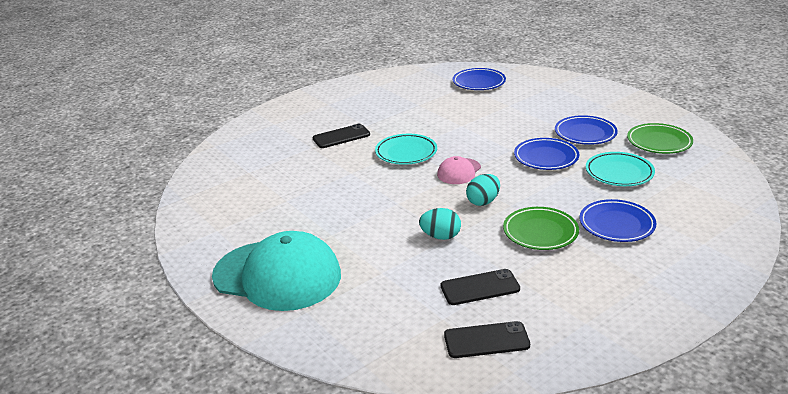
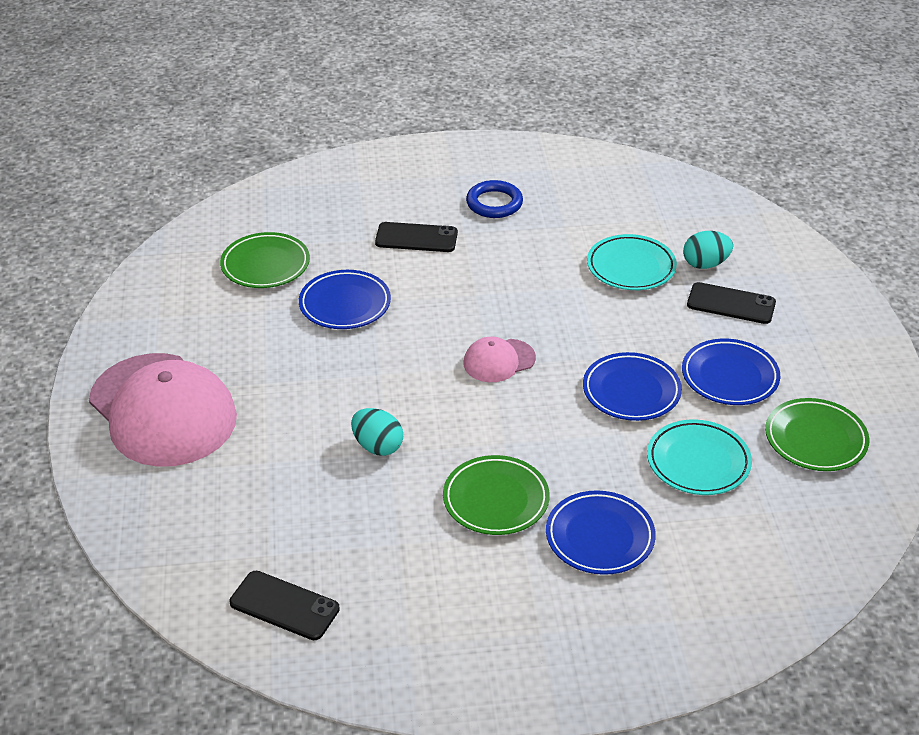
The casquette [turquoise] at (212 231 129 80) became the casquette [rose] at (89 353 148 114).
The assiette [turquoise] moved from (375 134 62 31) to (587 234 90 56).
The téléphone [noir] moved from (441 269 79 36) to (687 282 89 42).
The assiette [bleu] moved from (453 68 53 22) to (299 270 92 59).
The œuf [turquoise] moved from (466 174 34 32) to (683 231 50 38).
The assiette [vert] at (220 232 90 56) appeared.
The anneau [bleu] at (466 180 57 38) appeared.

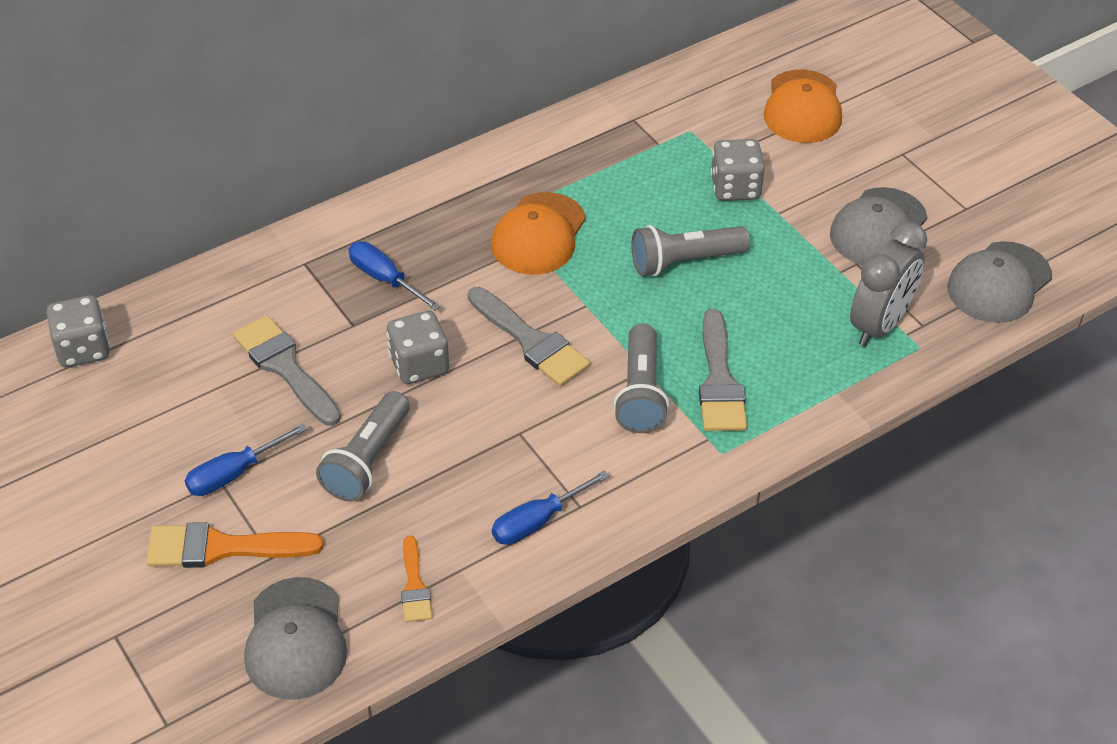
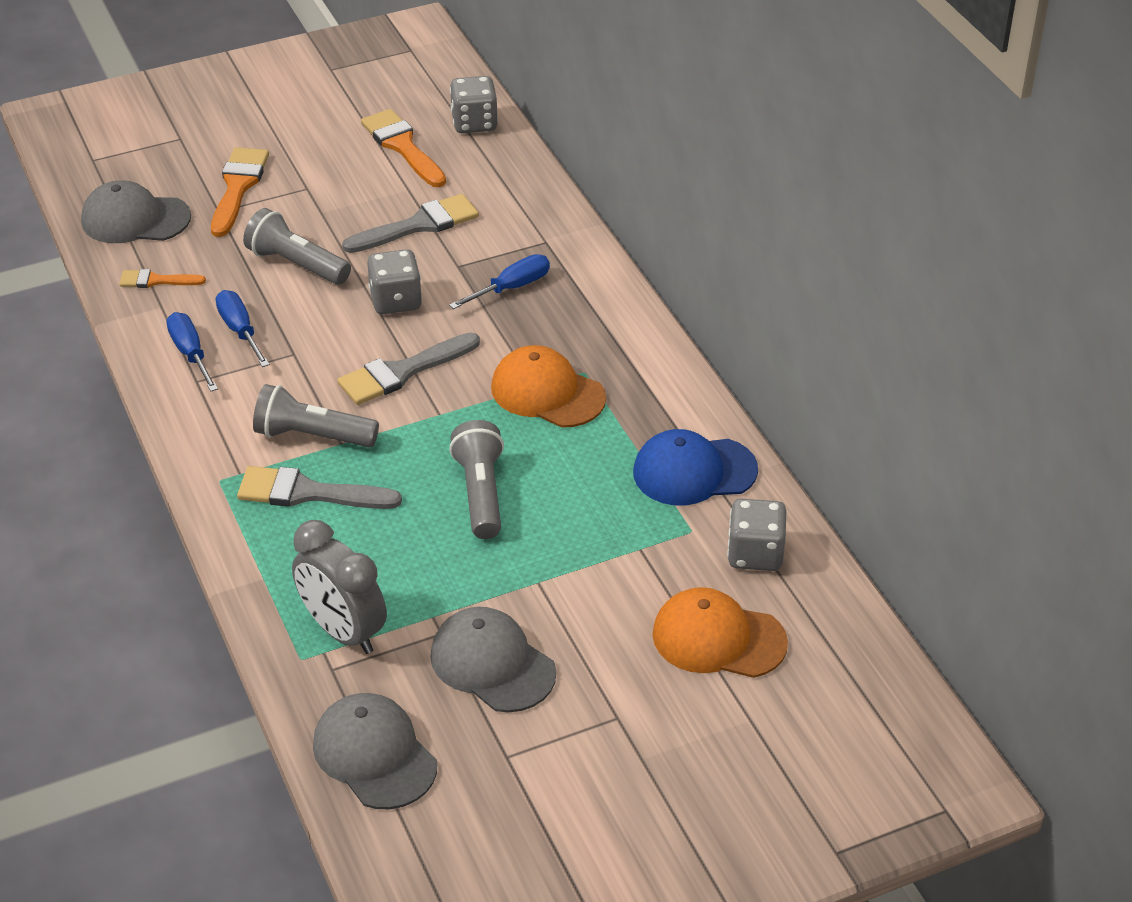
The tournevis [bleu] moved from (185 424 122 72) to (216 290 54 77).
The dé [gris] moved from (711 139 54 62) to (727 499 59 72).
The pinceau [orange] at (361 109 85 78) appeared.
The casquette [bleu] at (633 429 125 76) appeared.

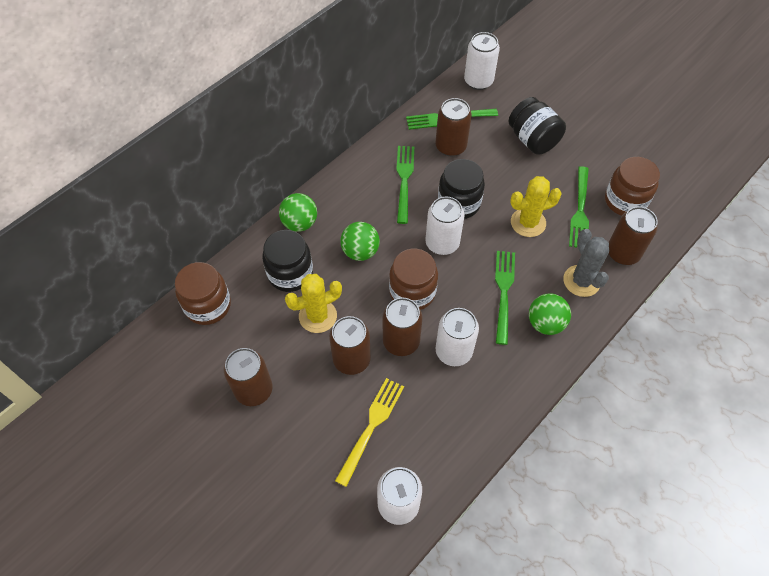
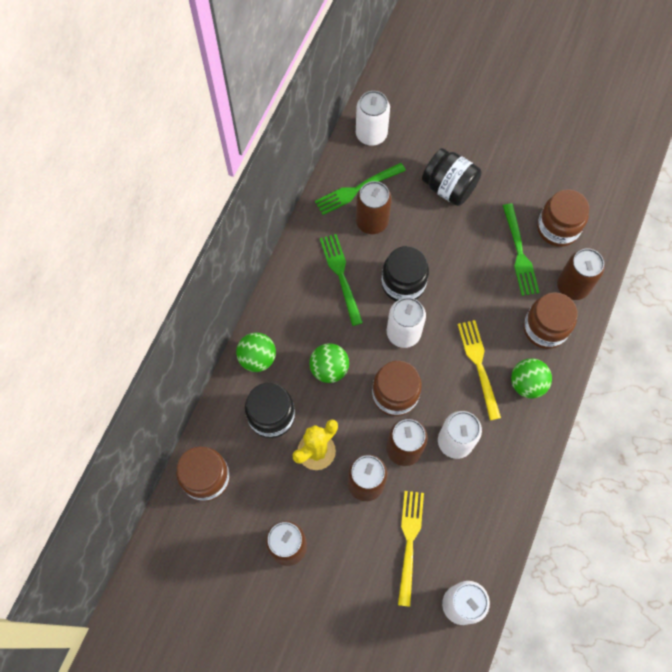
The fourchette [vert] at (495 251 20 94) became the fourchette [jaune] at (458 320 43 100).
The cactus [jaune] at (510 176 52 61) disappeared.
The cactus [gris] at (563 229 46 68) was replaced by the bocal [marron] at (524 292 53 57).

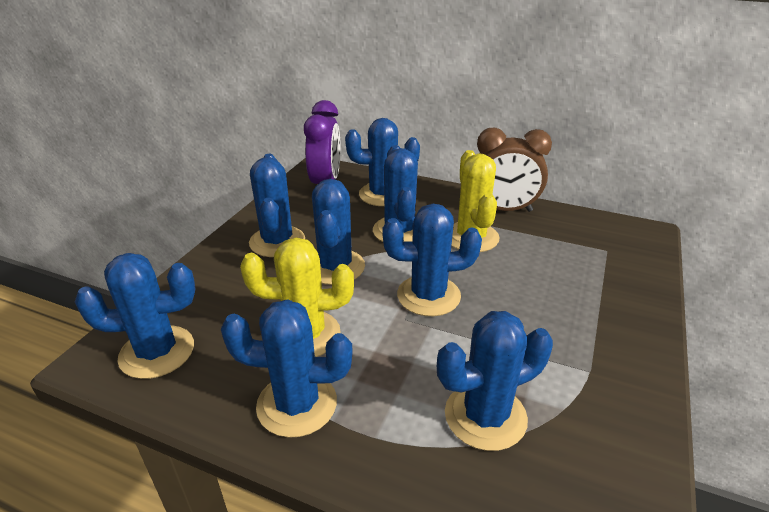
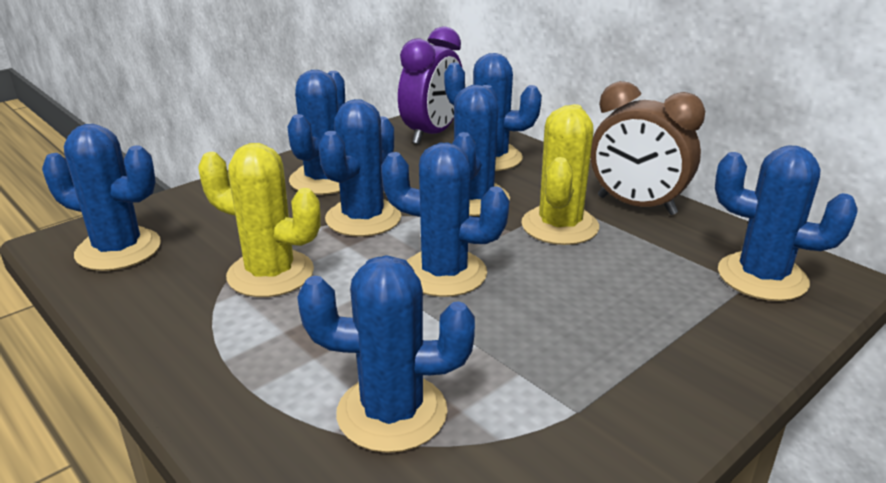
The cactus [bleu] moved from (221 299 132 139) to (715 145 143 156).

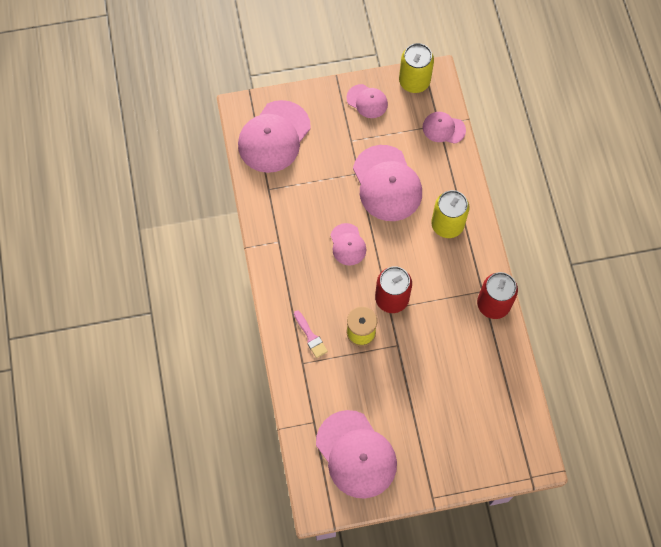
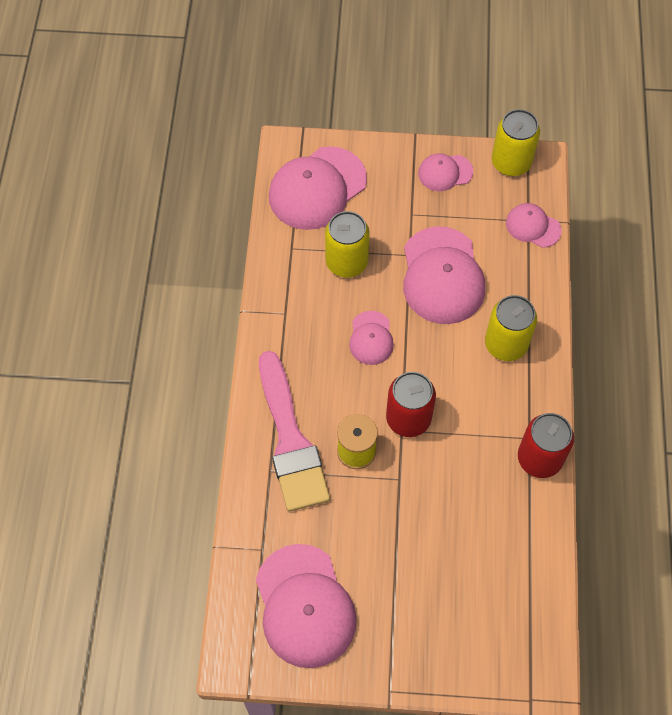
The pinceau [rose] at (294 310 34 48) changed to 2.43 times the size.
The casquette [rose] at (346 84 42 34) turned 120 degrees clockwise.
The canette [jaune] at (325 211 45 67) appeared.

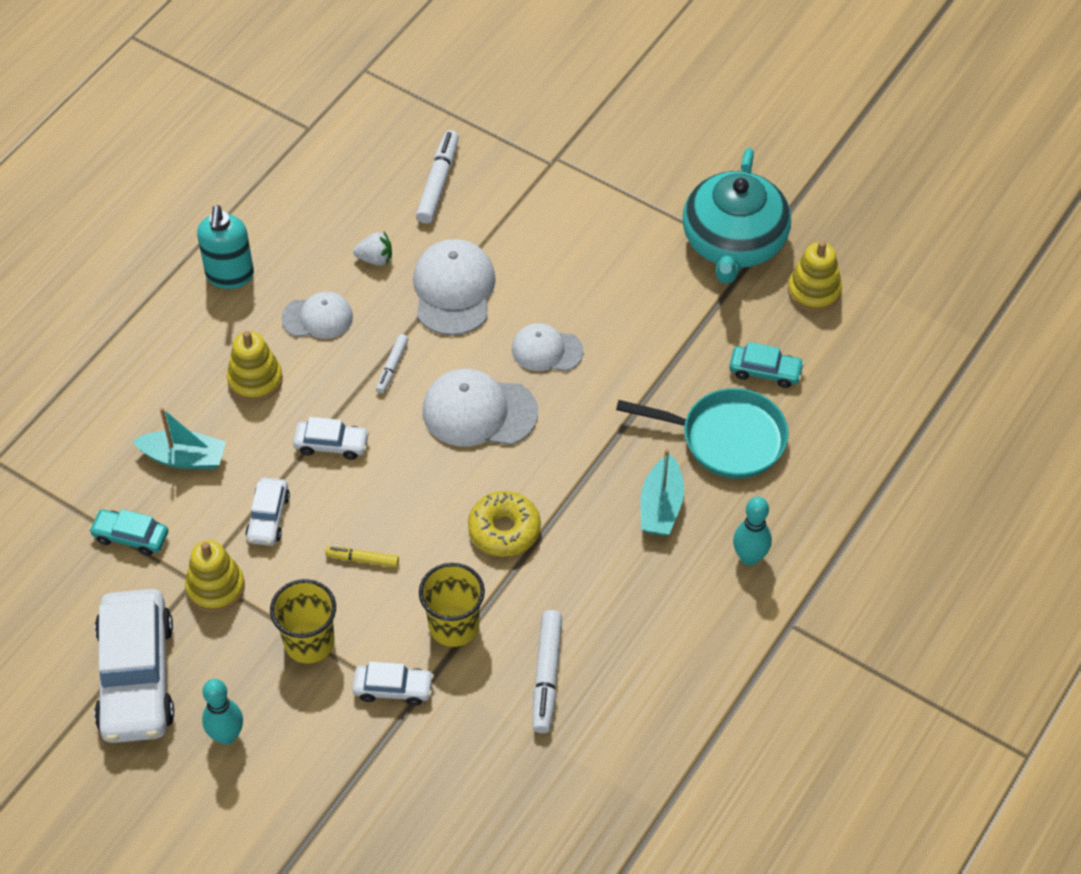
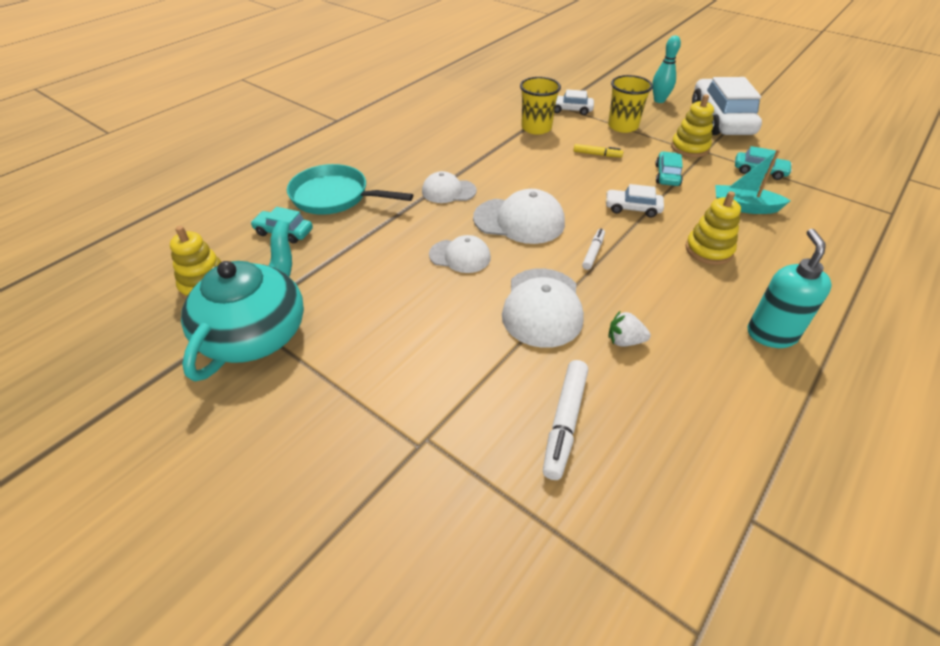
The voiture [blanc] at (245 477 45 69) became the voiture [turquoise] at (655 152 28 34).
The casquette [blanc] moved from (281 292 72 47) to (422 171 55 32).
The beignet [jaune] at (468 491 73 66) disappeared.
The feutre [blanc] at (533 610 29 123) disappeared.
The bateau [turquoise] at (640 449 44 87) disappeared.
The quille [turquoise] at (733 497 39 69) disappeared.

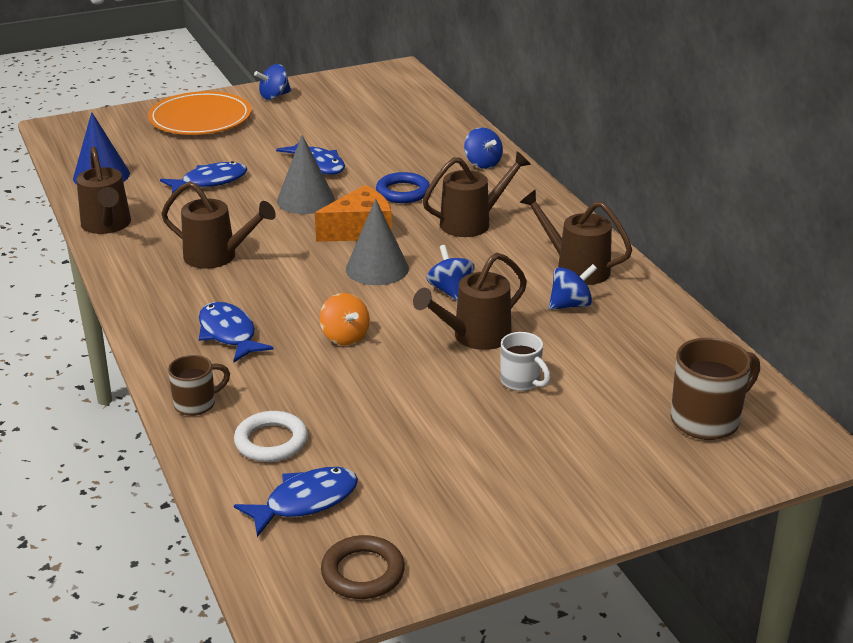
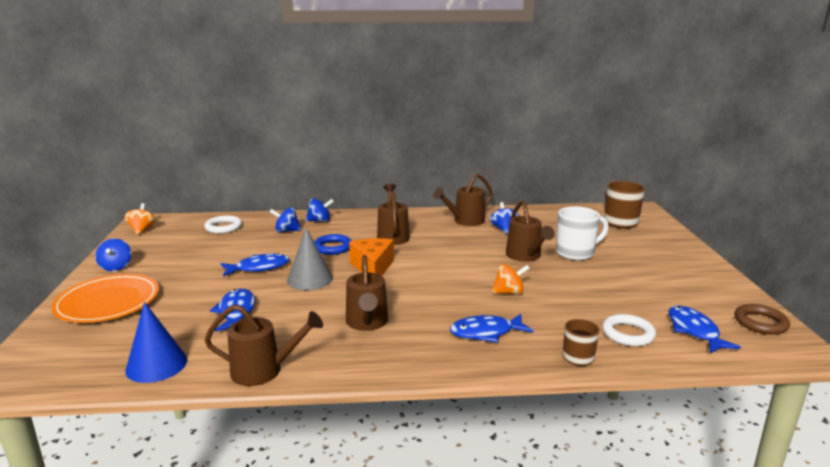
The arrosoir [marron] at (161 181 115 88) turned 135 degrees clockwise.
The cône [gris] at (346 199 63 86) disappeared.
The toupie [bleu] moved from (426 245 49 56) to (270 207 31 26).
The tasse [blanc] at (500 332 51 59) changed to 1.64 times the size.
The toupie [orange] at (125 203 31 32) appeared.
The anneau [blanc] at (204 215 38 19) appeared.

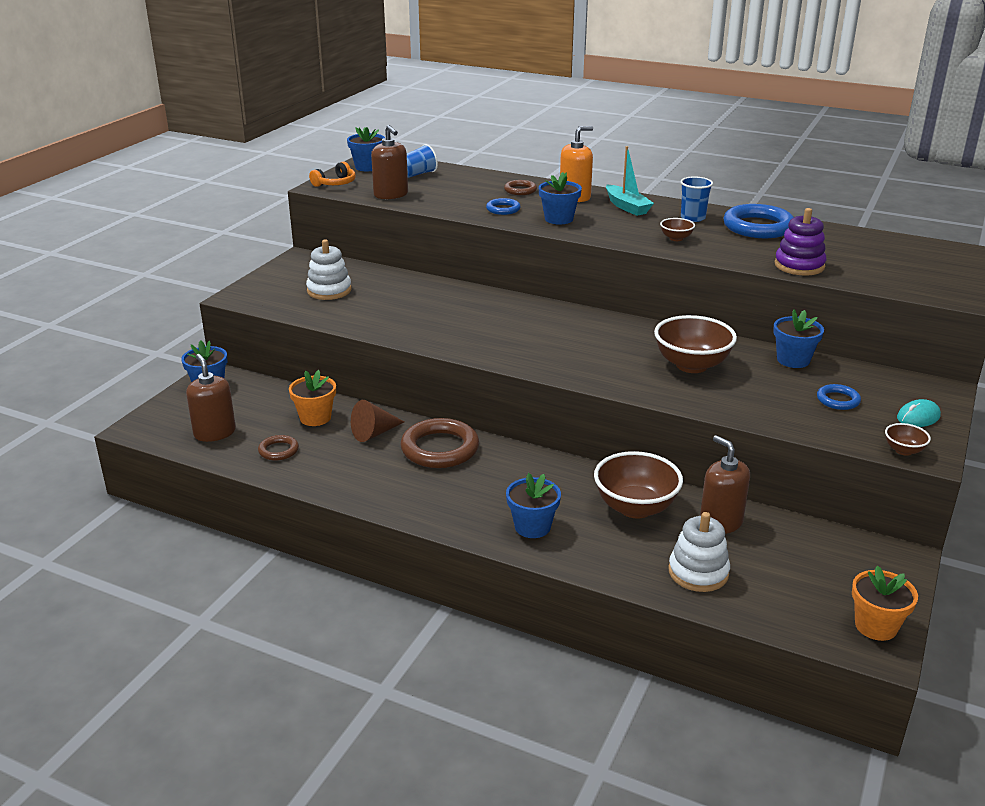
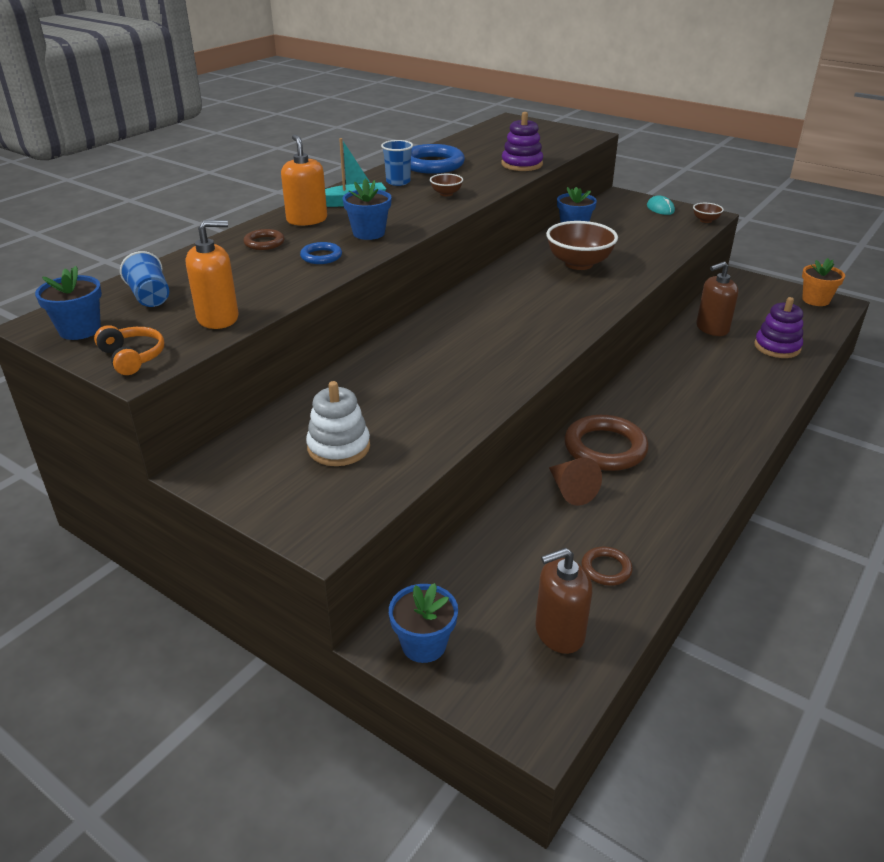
The pot de fleurs [orange] at (289 370 47 56) disappeared.
The distributeur de savon [marron] at (371 125 37 74) became the distributeur de savon [orange] at (186 220 53 109).
The pot de fleurs [bleu] at (506 473 55 65) disappeared.
The bol [marron] at (594 451 89 68) disappeared.
The jouet à empiler [blanc] at (668 512 62 80) became the jouet à empiler [violet] at (754 297 49 61).
The anneau [bleu] at (817 384 44 26) disappeared.

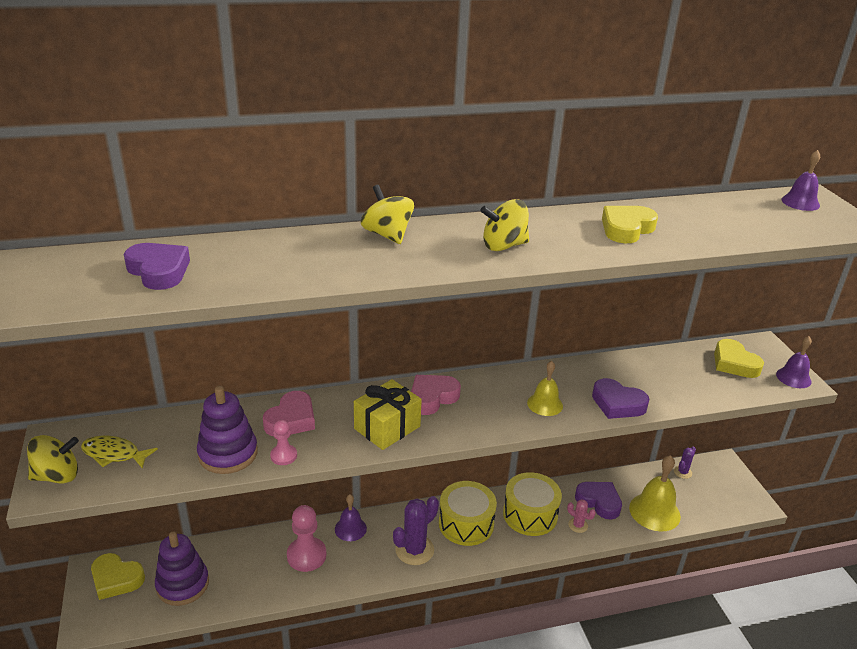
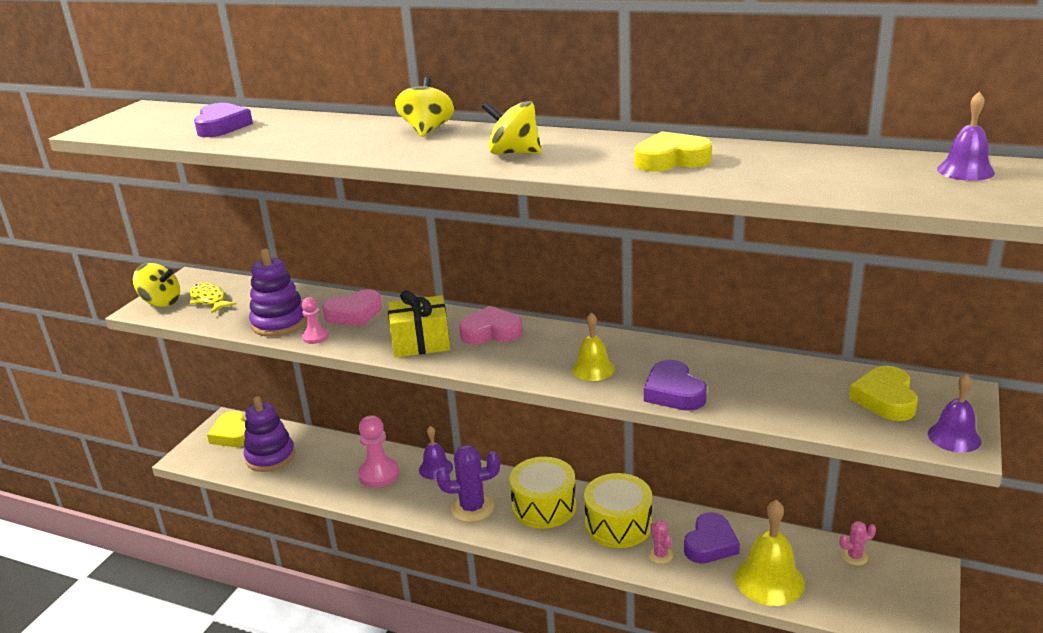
The cœur [violet] at (575 482 47 37) turned 45 degrees clockwise.
The cactus [violet] at (674 447 22 32) became the cactus [rose] at (840 521 36 45).

